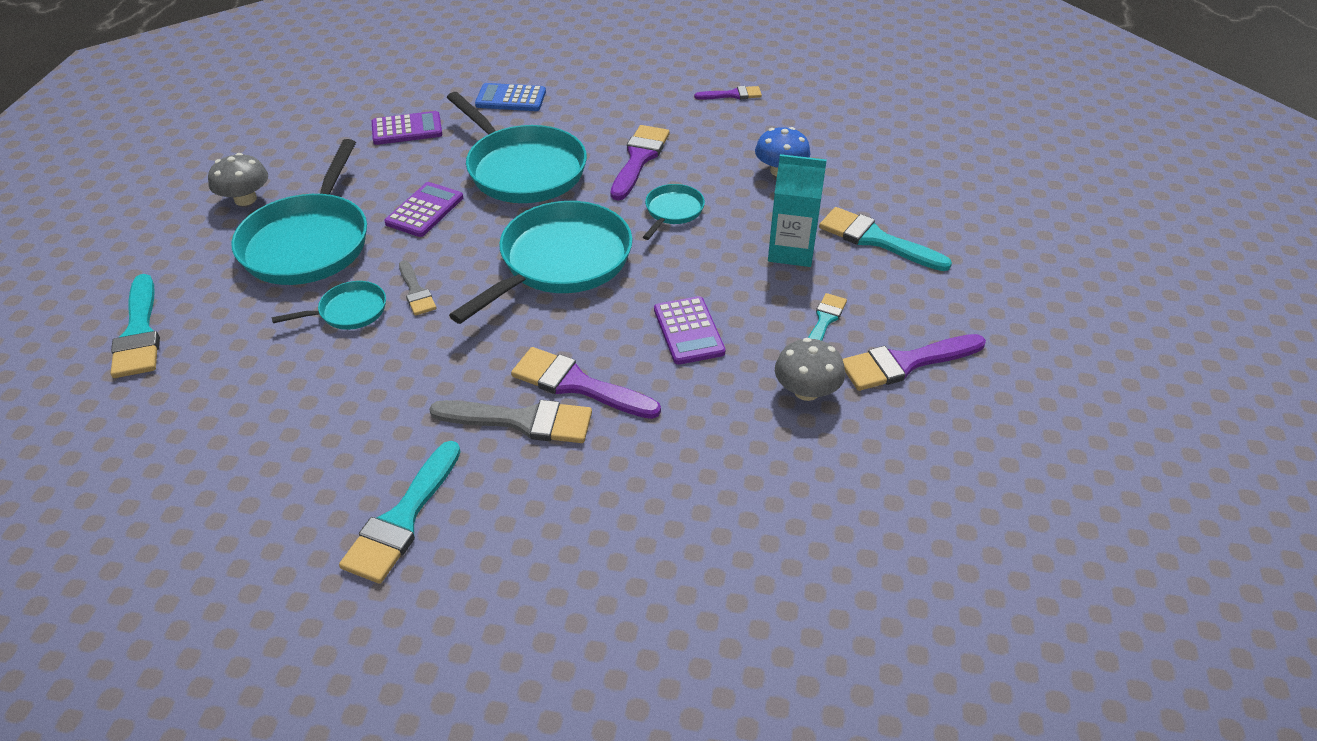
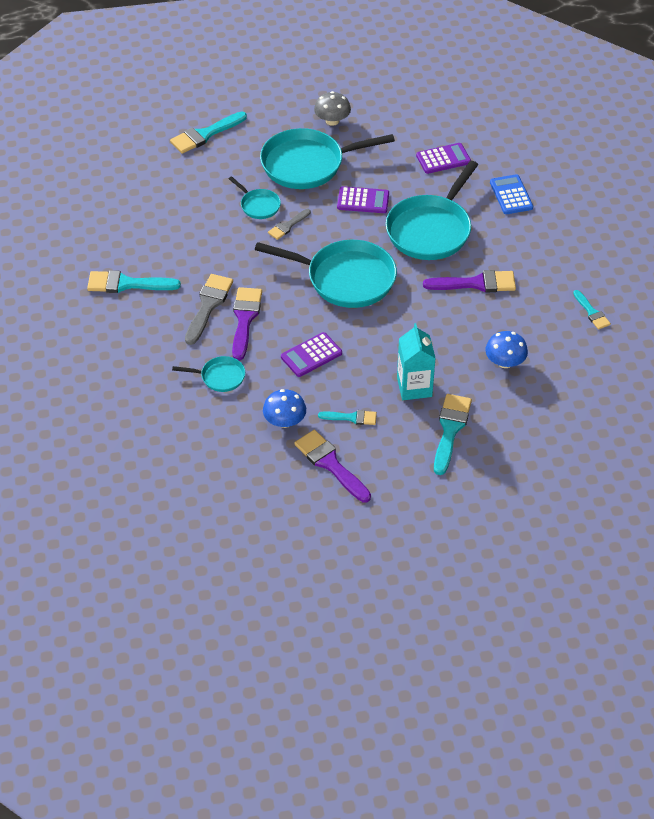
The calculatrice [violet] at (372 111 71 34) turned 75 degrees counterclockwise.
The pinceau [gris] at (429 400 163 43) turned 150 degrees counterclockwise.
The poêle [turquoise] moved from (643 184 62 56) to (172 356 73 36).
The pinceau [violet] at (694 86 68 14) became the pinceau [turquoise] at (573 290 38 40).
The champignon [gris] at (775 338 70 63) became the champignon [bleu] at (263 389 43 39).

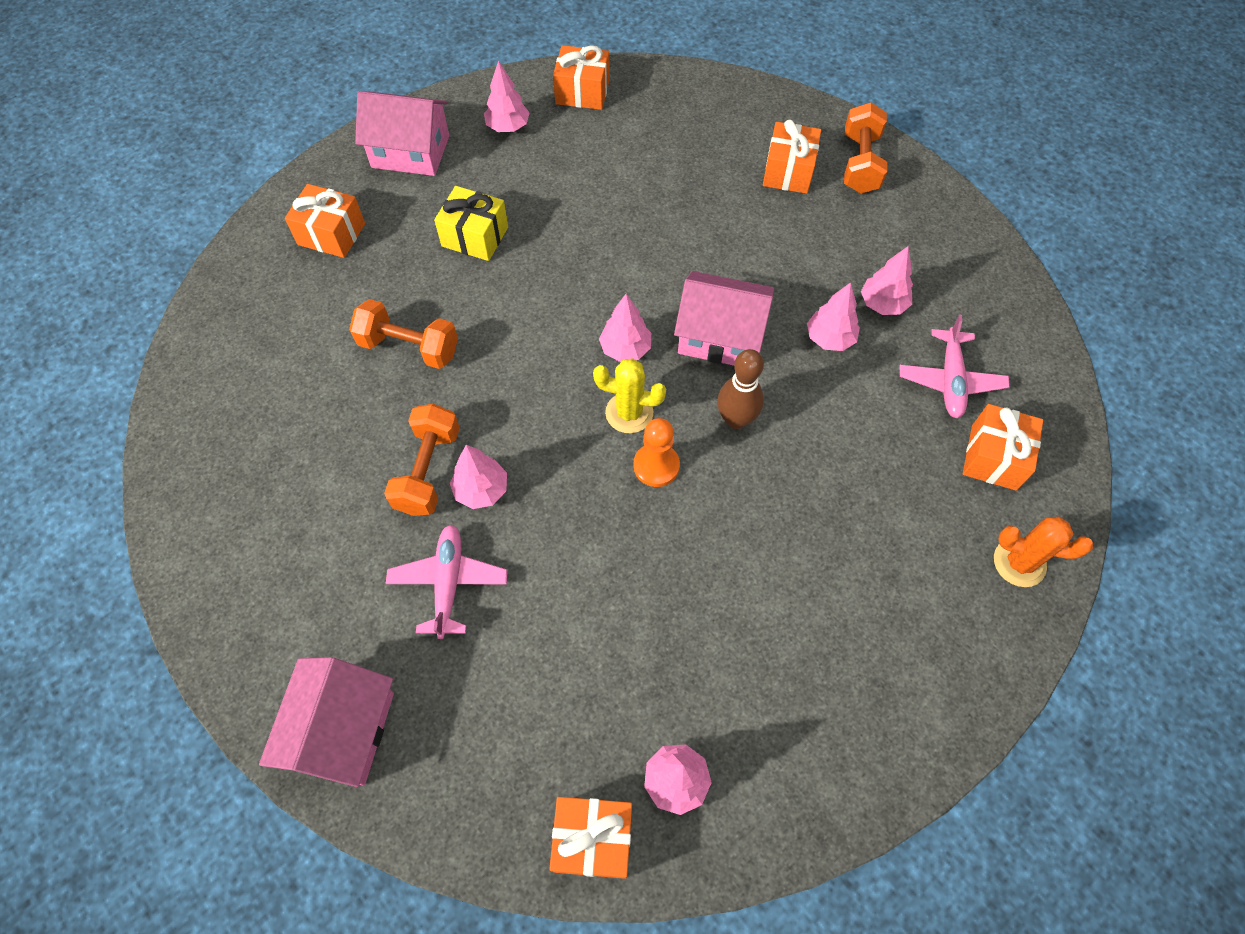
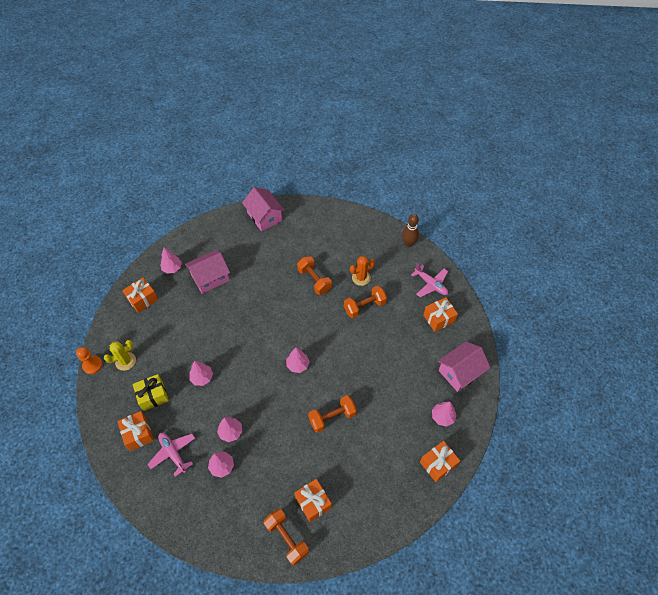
The avion [rose] moved from (386 524 122 115) to (411 263 37 34).
The cadeau [jaune] moved from (434 186 74 75) to (133 374 36 37).
The arbre [rose] moved from (450 445 57 64) to (189 361 24 25).
The cadeau [orange] moved from (549 797 83 82) to (122 278 36 35).
The cactus [jaune] moved from (593 358 73 75) to (104 340 32 31).
The pion [orange] moved from (633 418 47 69) to (76 347 27 27).
The maison [rose] moved from (674 271 100 95) to (185 250 45 44).
The quille [marron] moved from (717 349 47 80) to (402 214 17 33).
The cactus [orange] moved from (994 516 99 71) to (350 256 25 30).
The haltère [orange] at (308 395 49 38) appeared.

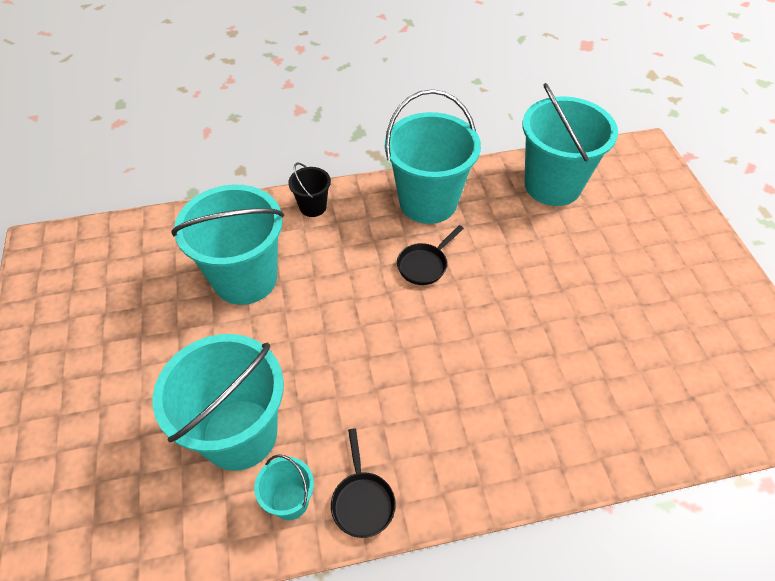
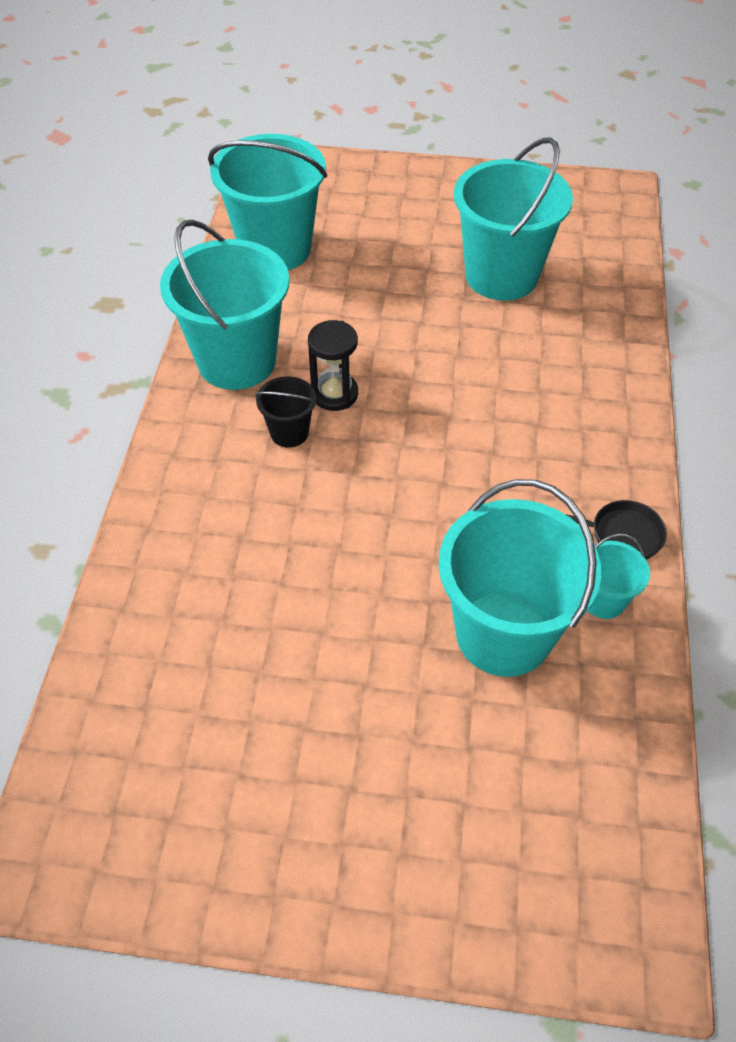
The seau [turquoise] moved from (171 184 113 121) to (454 137 119 163).
The seau [noir] moved from (288 162 43 55) to (255 376 62 72).
The poêle [noir] at (397 225 67 60) was replaced by the sablier [noir] at (308 320 50 91).

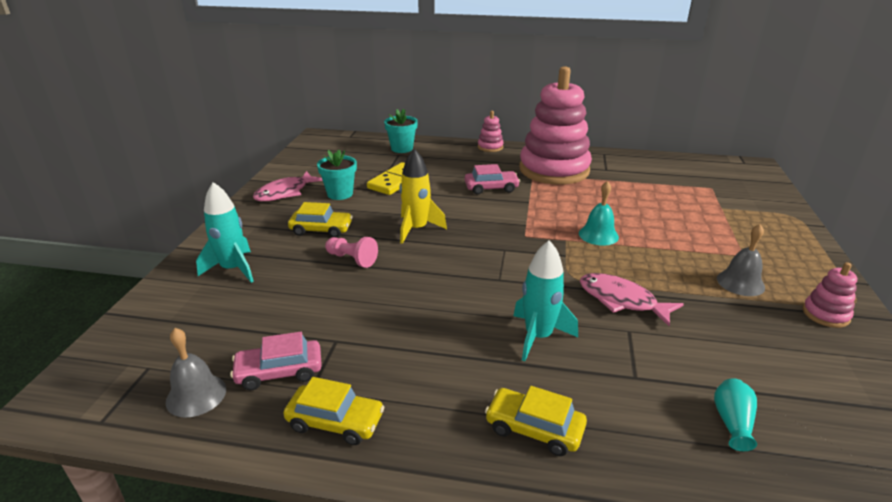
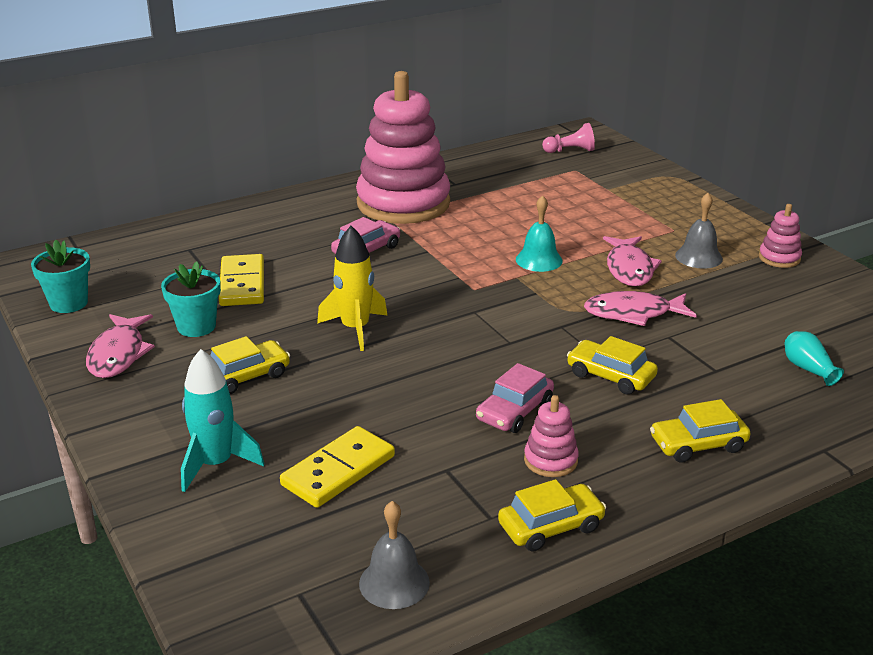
The voiture [rose] moved from (230 332 92 58) to (476 363 78 70).
The pion [rose] moved from (325 237 53 31) to (542 123 53 30).
The pot de fleurs [turquoise] moved from (384 109 34 44) to (31 240 59 73).
The jouet à empiler [rose] moved from (478 111 26 41) to (524 395 55 82).
The fusée [turquoise] at (514 240 64 121) was replaced by the voiture [jaune] at (567 336 91 59).
The domino [jaune] at (280 426 115 82) appeared.
The poisson [rose] at (603 236 59 51) appeared.

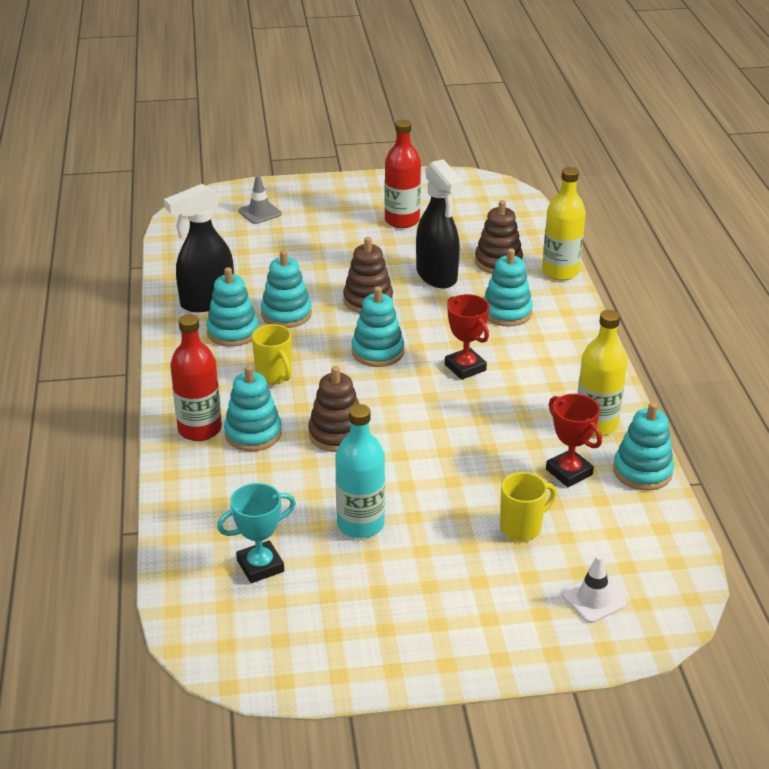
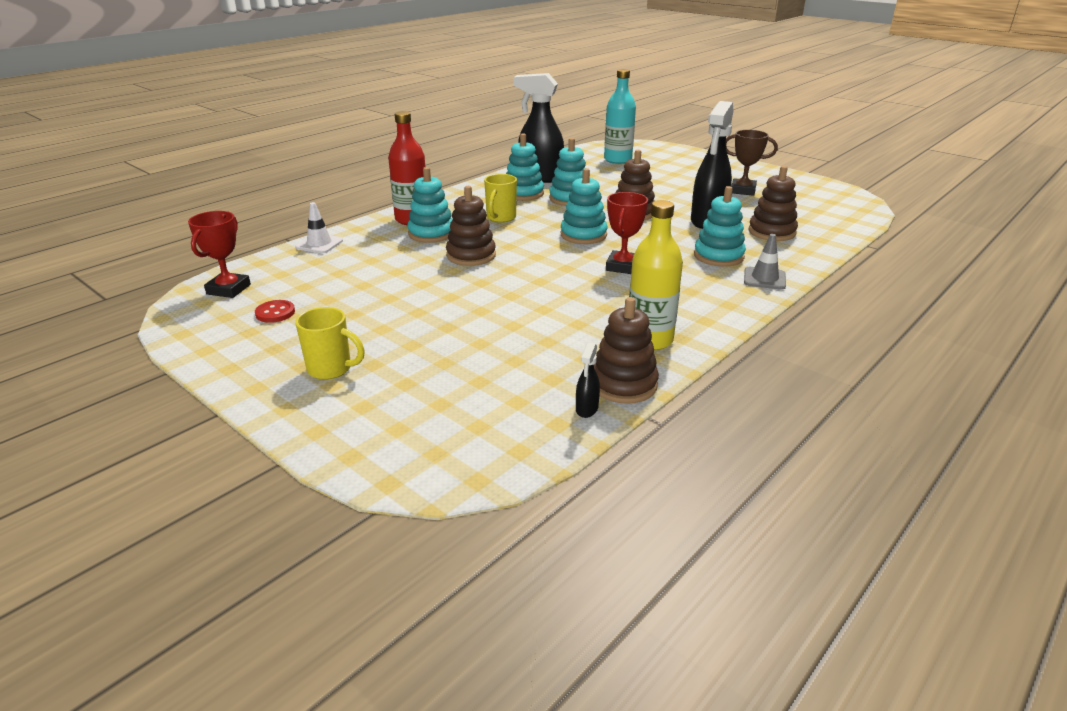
The trophée [turquoise] at (217 483 79 100) disappeared.
The cône de chantier [gris] moved from (238 176 44 48) to (744 234 42 56).
The bouteille [turquoise] moved from (335 404 50 134) to (604 69 32 95).
The bouteille [rouge] at (385 120 36 108) was replaced by the trophée [marron] at (726 130 52 66).
The tasse [jaune] moved from (500 472 57 69) to (295 307 70 73).
The bouteille [jaune] at (542 167 44 113) disappeared.
The trophée [rouge] moved from (546 394 56 93) to (188 211 63 87).
The cône de chantier [blanc] moved from (561 554 65 69) to (295 202 48 51).
The jouet à empiler [turquoise] at (613 402 61 89) became the jouet à empiler [marron] at (594 297 65 107).
The bouton [rouge] at (255 300 40 23) appeared.
The vaporisateur [noir] at (576 342 24 76) appeared.

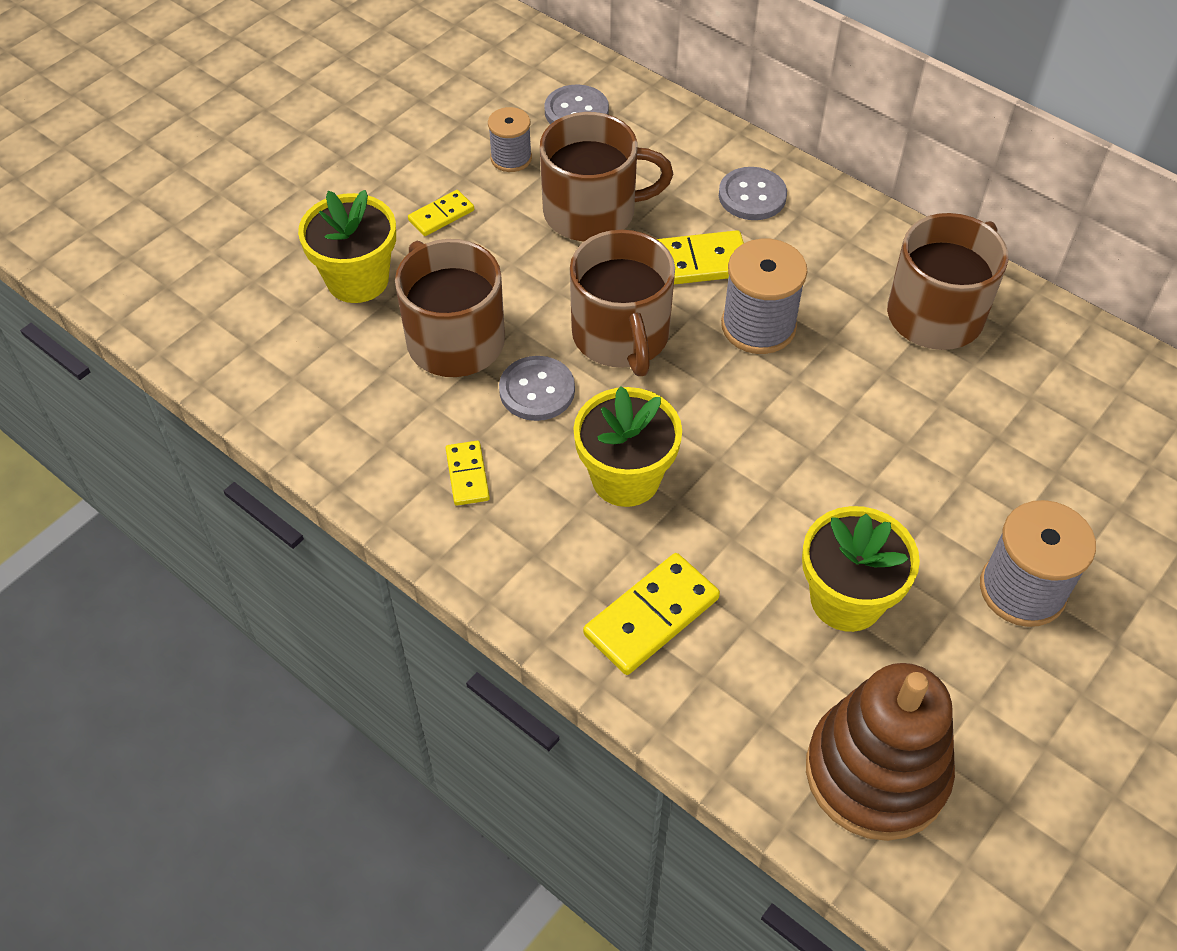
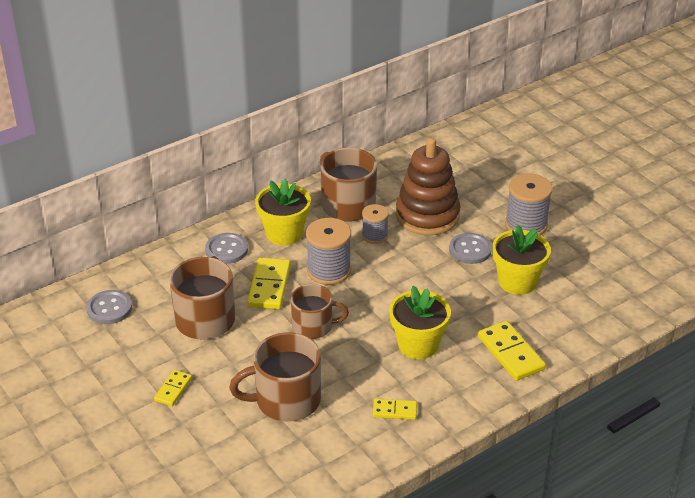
The pot de fleurs [jaune] moved from (298 190 98 113) to (255 179 56 67).
The domino [jaune] at (408 190 66 46) turned 45 degrees clockwise.
The bobine [gris] moved from (488 107 44 65) to (362 204 27 40).
The bouton [gris] moved from (499 356 76 65) to (449 233 43 31).
The tasse [marron] at (570 230 105 146) changed to 0.66 times the size.
The jouet à empiler [marron] moved from (806 663 149 178) to (396 138 65 98).

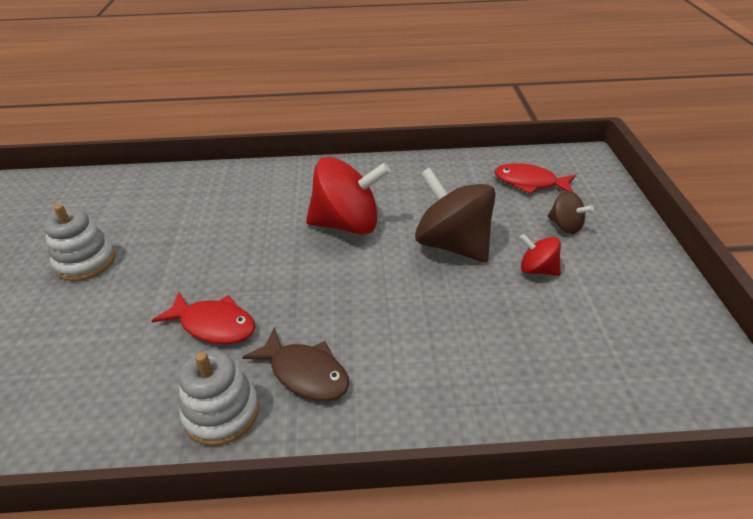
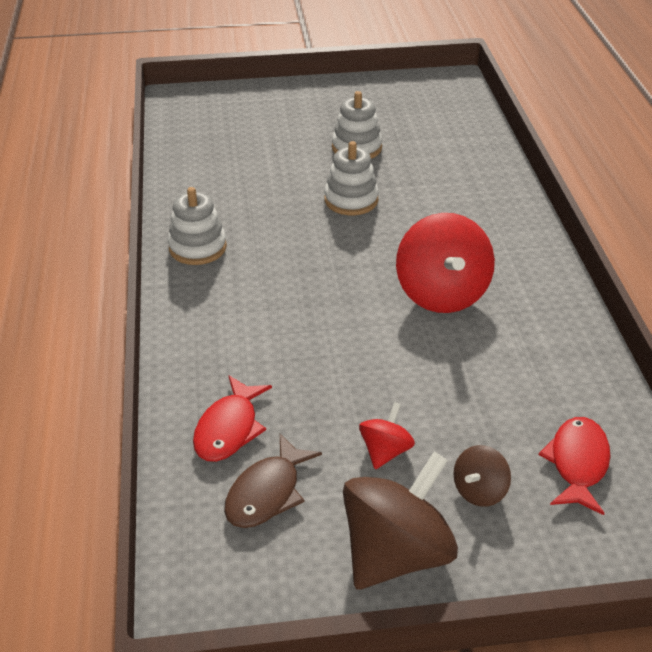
The poisson [rouge] moved from (151 292 104 52) to (193 375 79 87).
The poisson [marron] moved from (242 327 107 74) to (224 434 98 94).
The toupie [marron] moved from (415 167 81 96) to (343 452 115 138).
The jouet à empiler [blanc] at (324 141 55 74) appeared.

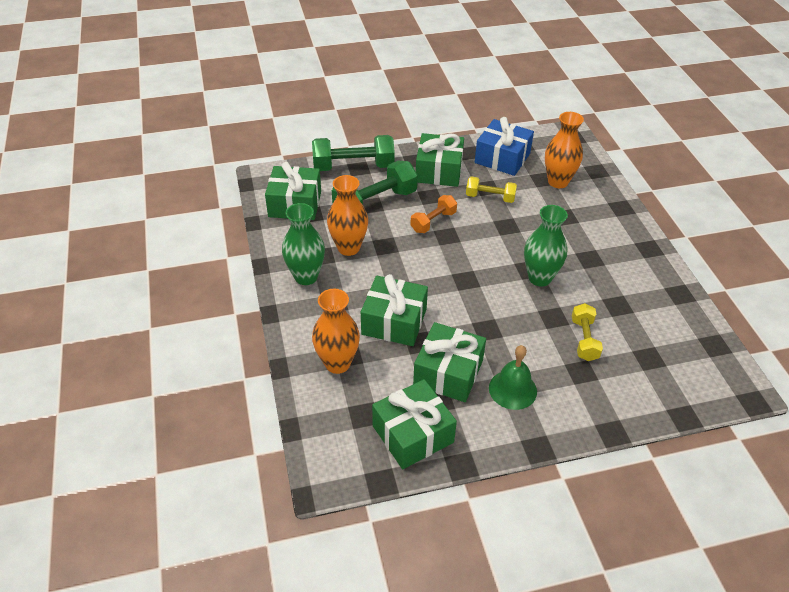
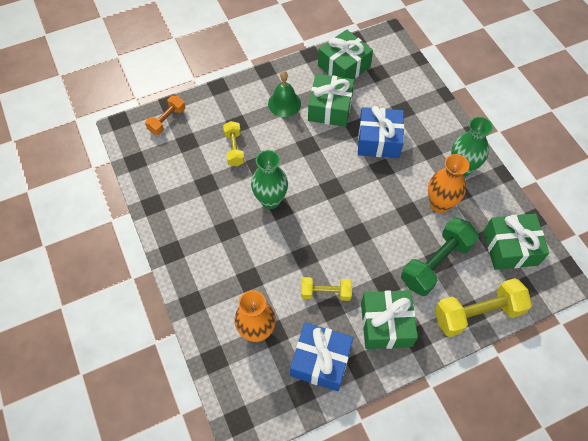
The haltère [vert] at (312 135 83 36) became the haltère [jaune] at (435 278 97 59).
The vase [orange] at (312 289 48 85) disappeared.
The cadeau [vert] at (361 274 67 72) became the cadeau [bleu] at (358 106 46 52).
The haltère [orange] moved from (410 195 47 38) to (145 95 40 40).

